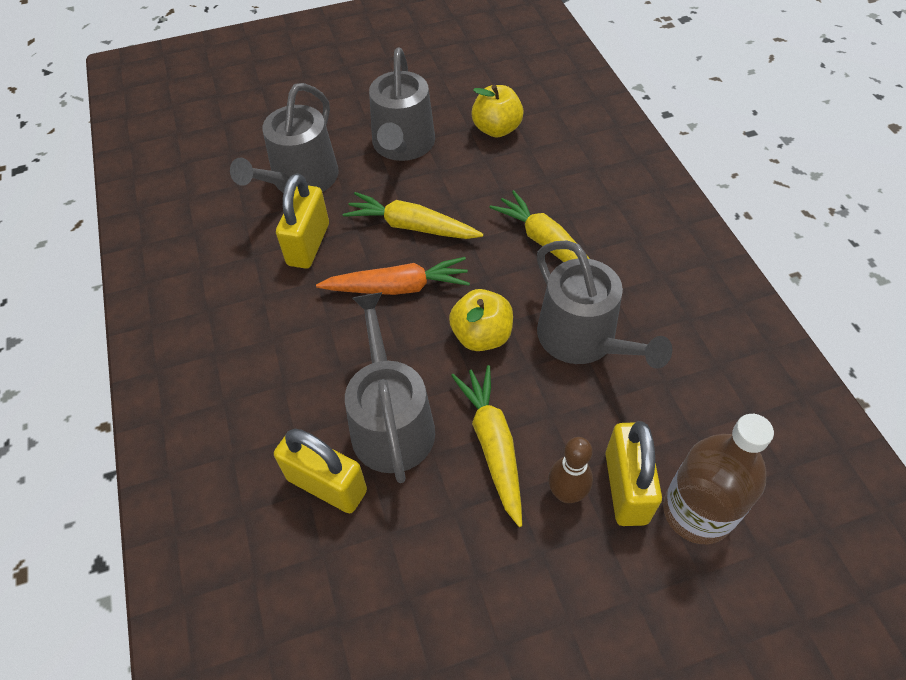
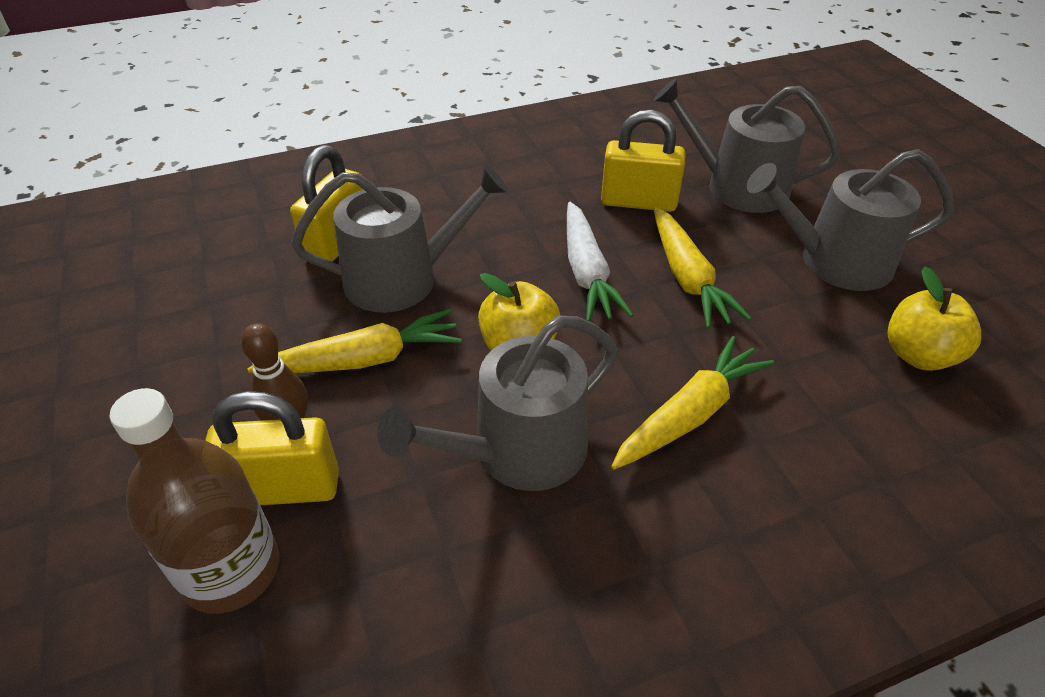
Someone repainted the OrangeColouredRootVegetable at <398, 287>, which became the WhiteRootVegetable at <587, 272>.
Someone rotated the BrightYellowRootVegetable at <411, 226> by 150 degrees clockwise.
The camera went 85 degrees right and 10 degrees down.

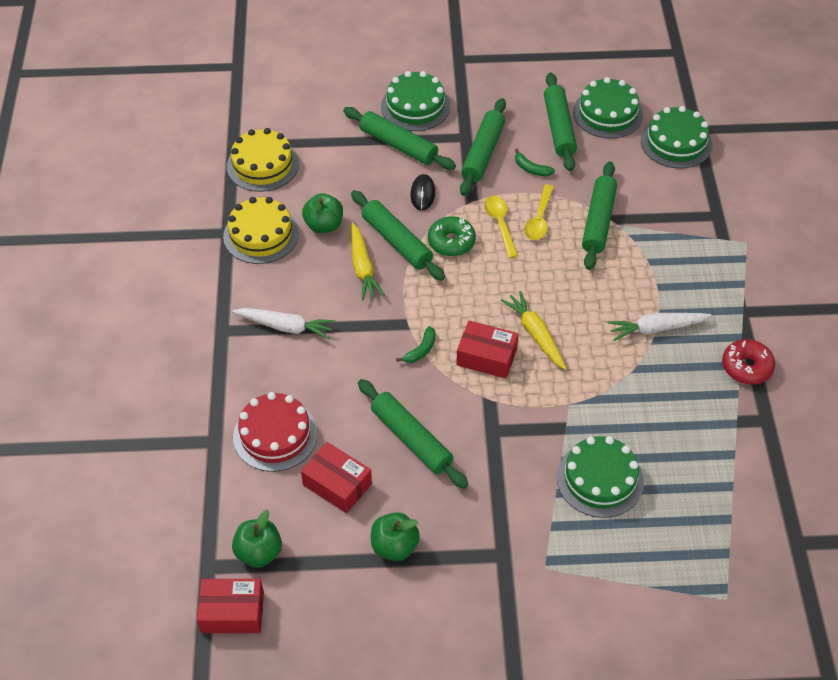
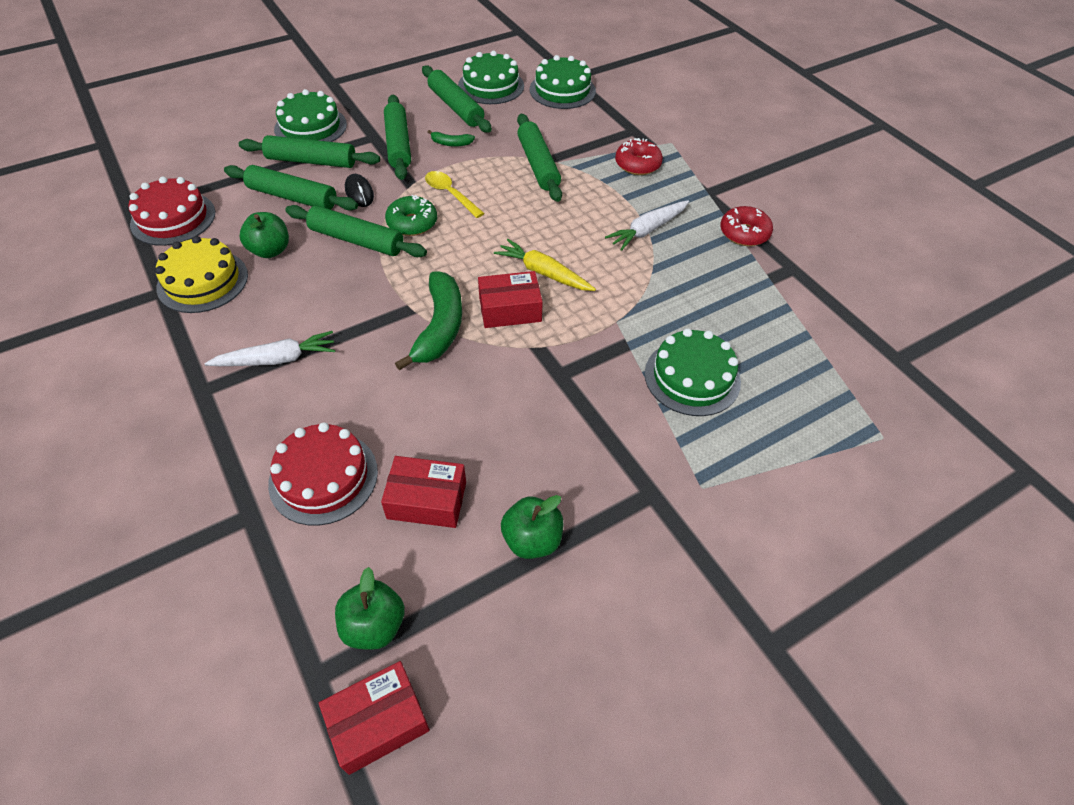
Someone took away the BrightYellowRootVegetable at <363, 267>.
Someone took away the BrightYellowSpoon at <539, 219>.
Someone put down the CrimsonGlazedDonut at <637, 164>.
Someone carried the EmeraldPastryRoller from <411, 439> to <292, 197>.
Someone repainted the BrightYellowGateau at <262, 165>, which became the CrimsonGateau at <173, 218>.
Someone scaled the EmeraldBananaFruit at <421, 350> by 2.13.
The camera went 30 degrees left and 0 degrees up.

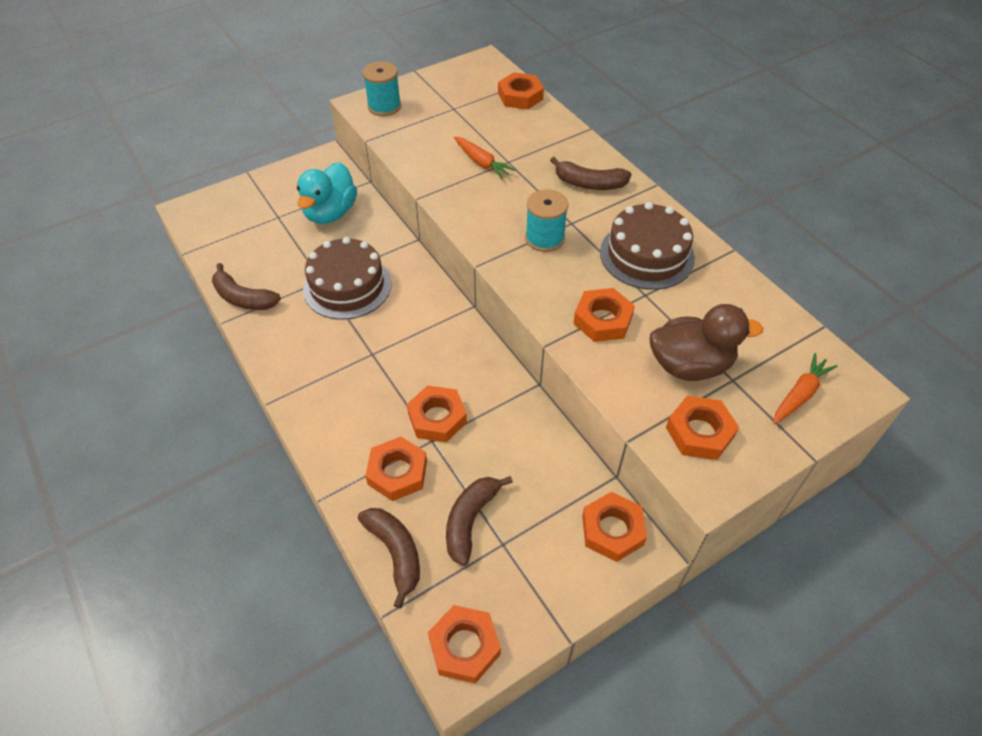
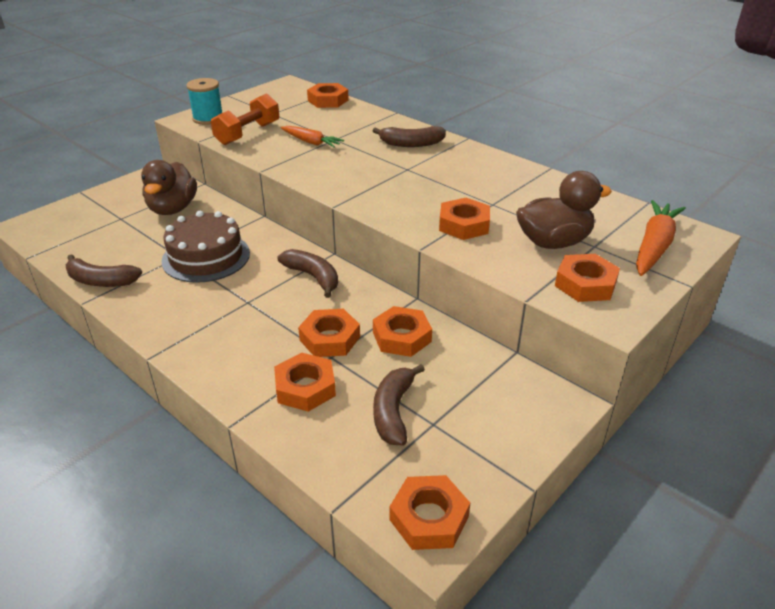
Someone took away the TealReelOfThread at <544, 238>.
Someone took away the RussetGateau at <647, 255>.
Someone put down the OrangeColouredHandWeight at <248, 134>.
Someone carried the RussetBananaFruit from <395, 553> to <313, 277>.
Someone carried the OrangeColouredHexagonNut from <612, 530> to <402, 337>.
Someone repainted the TealDuck at <330, 213>, which became the RussetDuck at <172, 209>.
Someone scaled the OrangeColouredRootVegetable at <799, 394> by 1.54.
The camera went 15 degrees left and 15 degrees down.

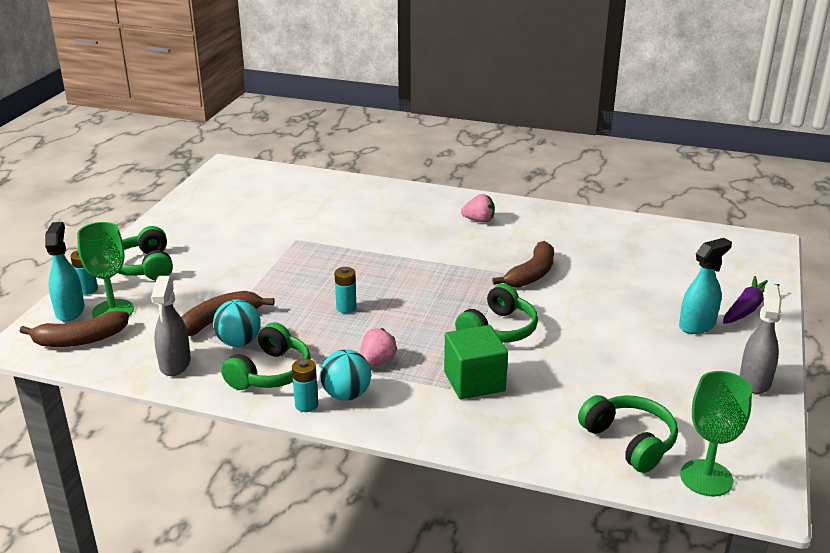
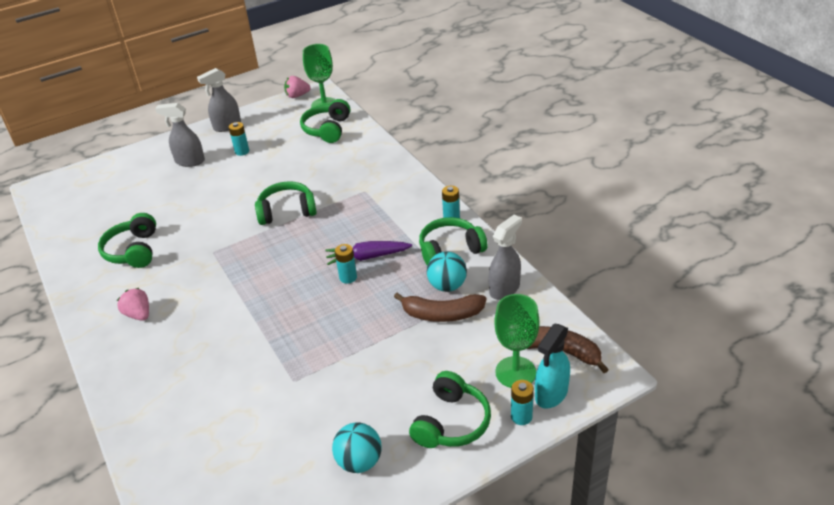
Someone took away the EmeraldBlock at <474, 381>.
Someone took away the RussetBananaFruit at <531, 274>.
Someone put down the EmeraldHeadset at <133, 251>.
Someone put down the TealPowerCell at <242, 151>.
Someone carried the TealBall from <346, 395> to <359, 461>.
Someone carried the PinkStrawberry from <377, 361> to <297, 96>.
Someone carried the VioletRootVegetable from <746, 309> to <367, 257>.
Someone repainted the TealSprayCleaner at <697, 325>, which became the GraySprayCleaner at <189, 161>.
The camera went 135 degrees left and 10 degrees up.

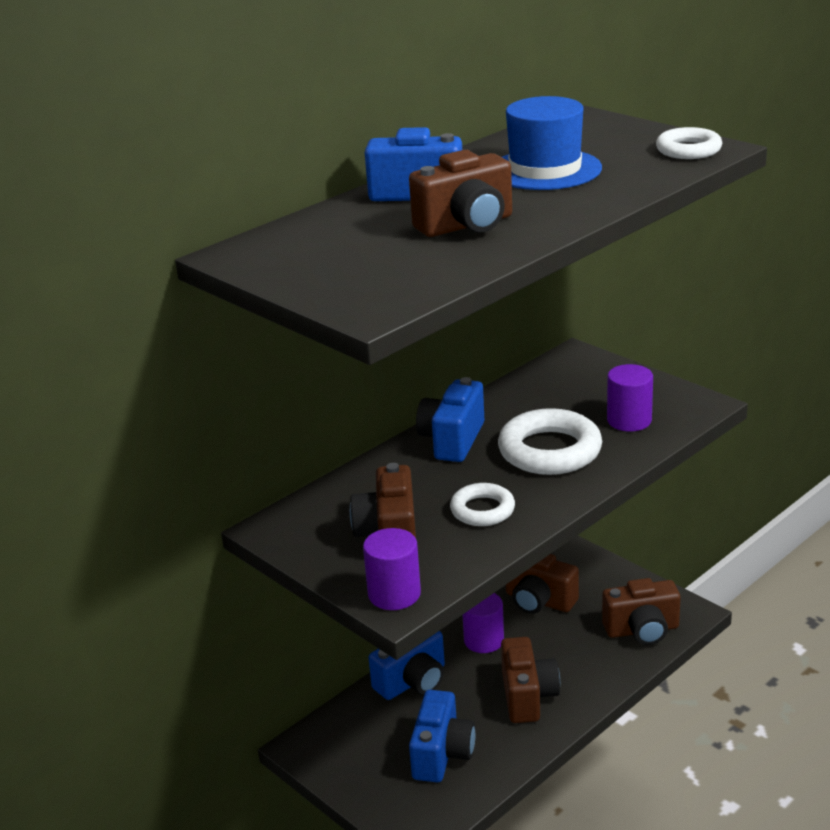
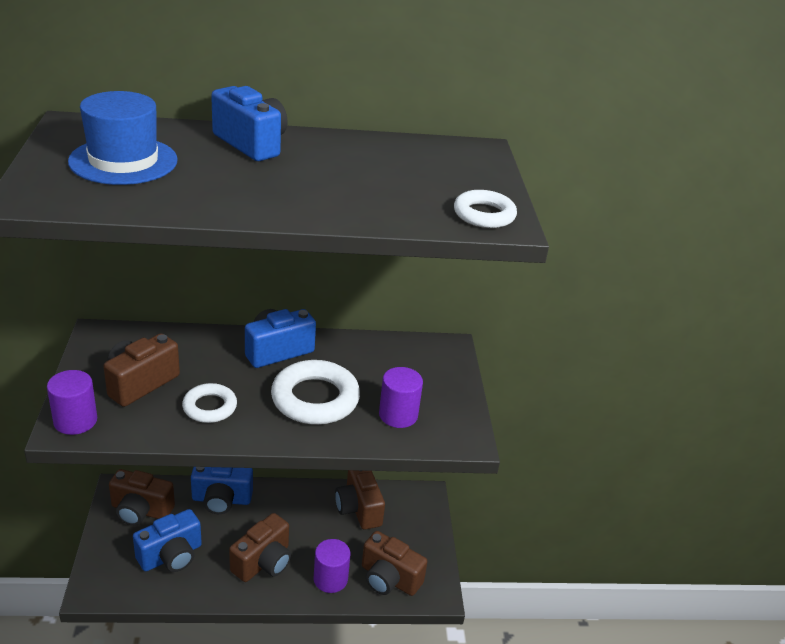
Someone carried the RussetCompactCamera from <467, 225> to <141, 511>.
Someone carried the VioletCylinder from <484, 640> to <330, 579>.
Someone carried the CobaltHat from <545, 170> to <123, 161>.
The camera went 35 degrees right and 5 degrees up.

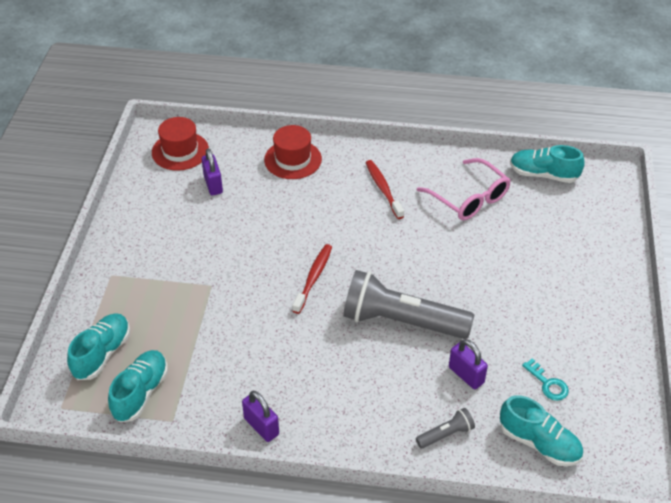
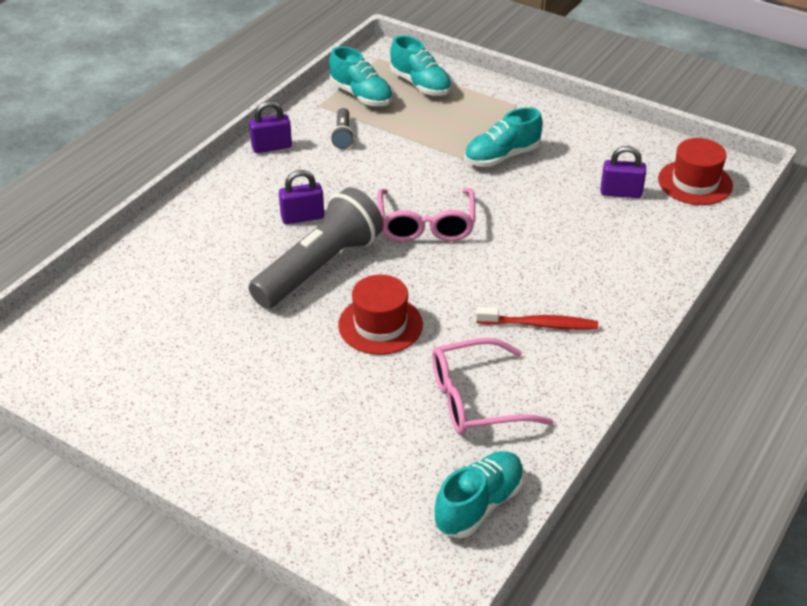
Someone took away the TealDoorKey at <548, 384>.
Someone carried the CrimsonHat from <293, 159> to <380, 325>.
Someone carried the GrayFlashlight from <446, 434> to <343, 135>.
Someone carried the VioletPadlock from <466, 375> to <302, 217>.
Someone carried the TealShoe from <539, 443> to <501, 157>.
Someone swapped the CrimsonDentalBrush at <313, 278> for the PinkGlasses at <426, 225>.
The camera went 115 degrees right and 5 degrees down.

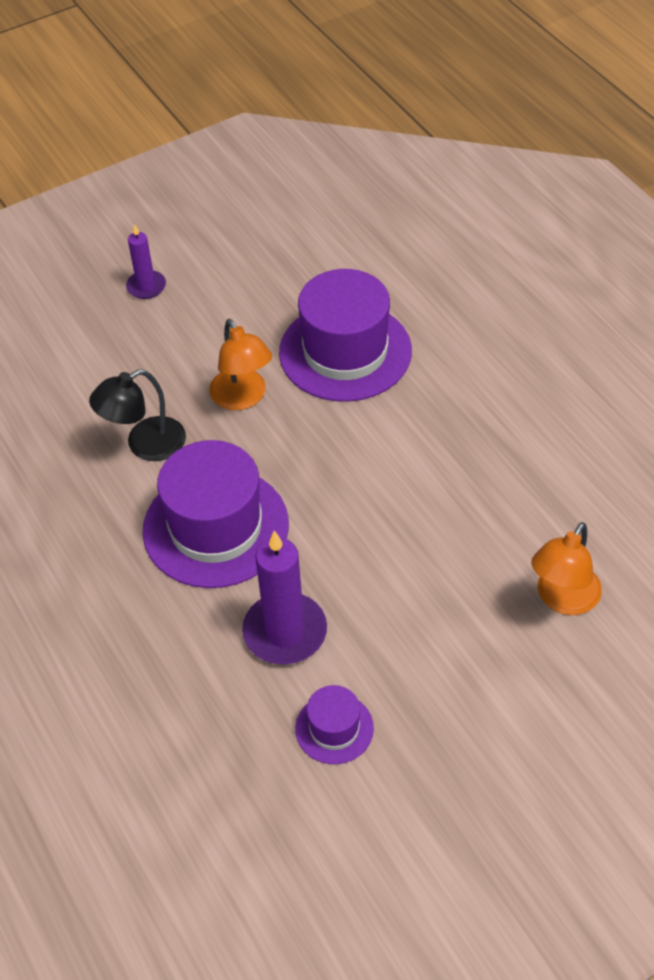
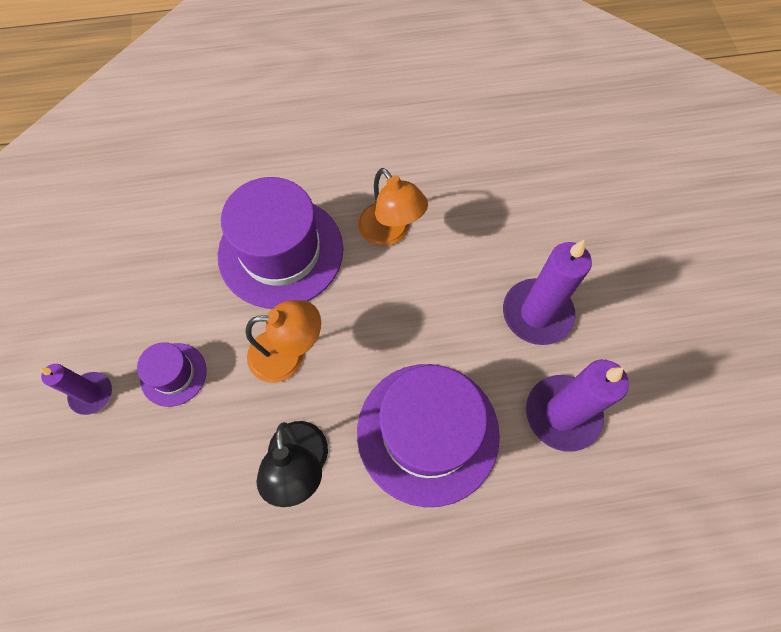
Someone put down the VioletCandle at <537, 313>.
Someone carried the VioletHat from <334, 728> to <173, 374>.
Someone carried the OrangeColouredLamp from <562, 599> to <390, 233>.
The camera went 70 degrees left and 15 degrees up.

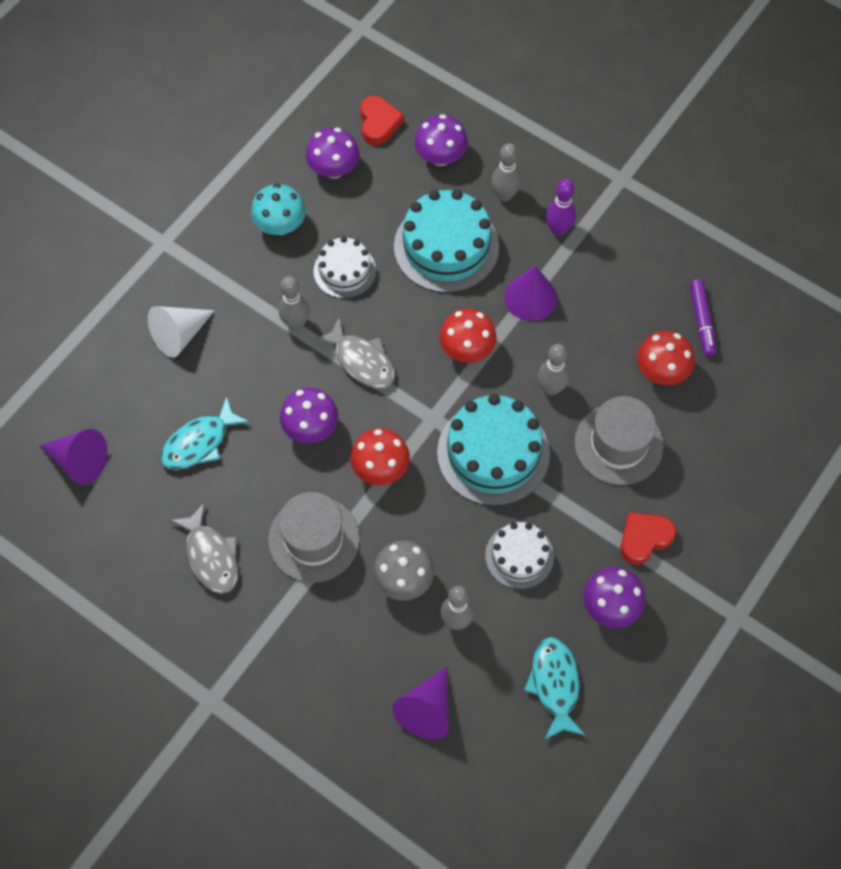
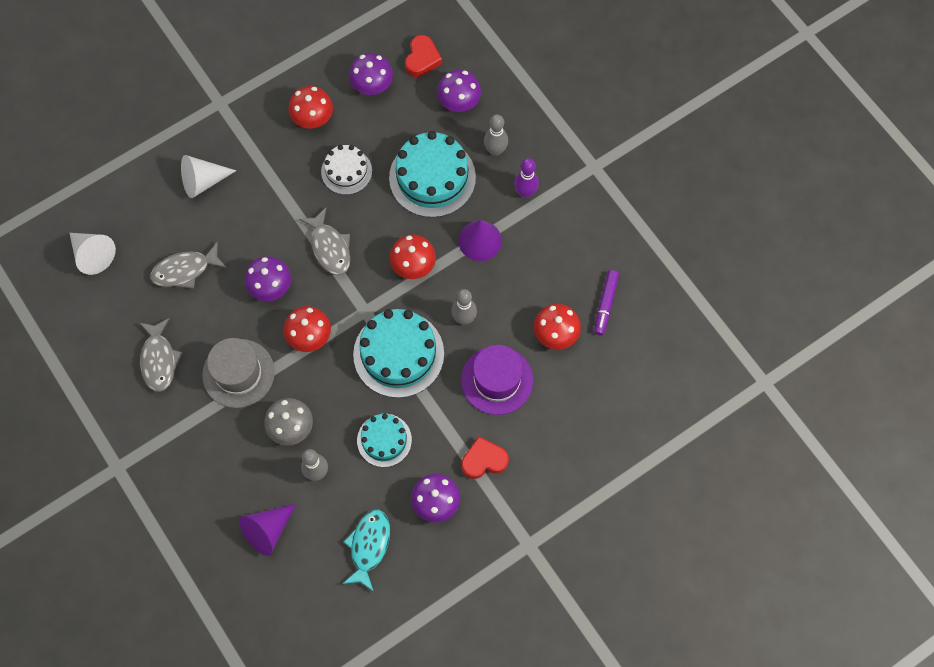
Someone took away the GraySkittle at <296, 323>.
Someone repainted the VioletConeShape at <79, 461>, which became the WhiteConeShape at <93, 255>.
Someone repainted the TealToyFish at <200, 442>, which became the GrayToyFish at <185, 270>.
Someone repainted the TealMushroom at <280, 225>, which became the CrimsonMushroom at <313, 118>.
Someone repainted the WhiteGateau at <519, 556>, which became the TealGateau at <384, 440>.
Someone repainted the GrayHat at <618, 444>, which became the VioletHat at <497, 380>.
The camera went 20 degrees right and 5 degrees up.

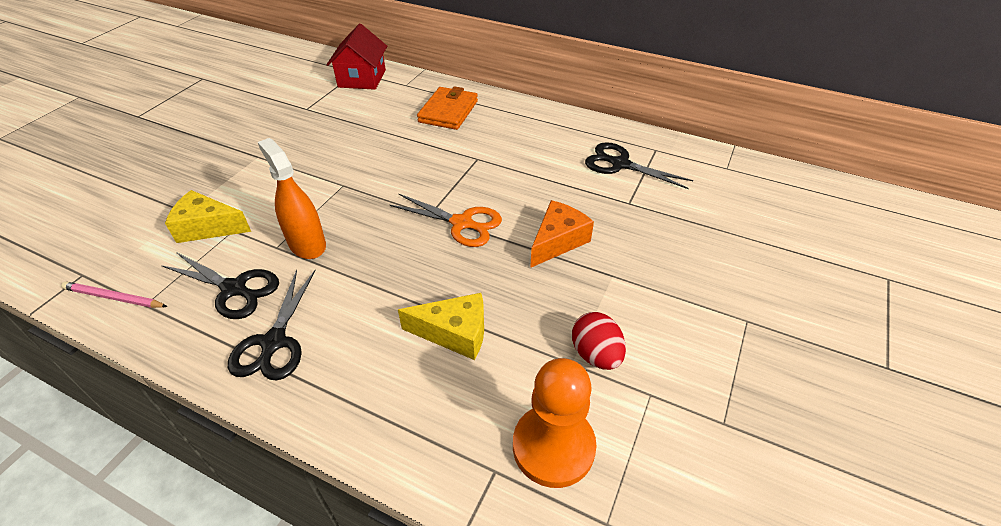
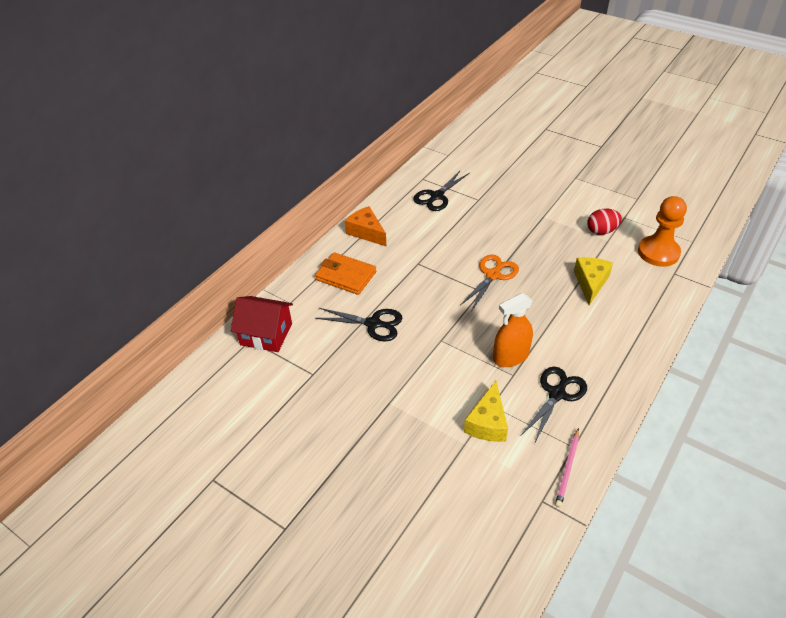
Someone carried the EbonyShears from <274, 342> to <373, 324>.
Someone carried the OrangeColouredPieceOfCheese from <558, 241> to <366, 232>.
The camera went 80 degrees left and 0 degrees up.

